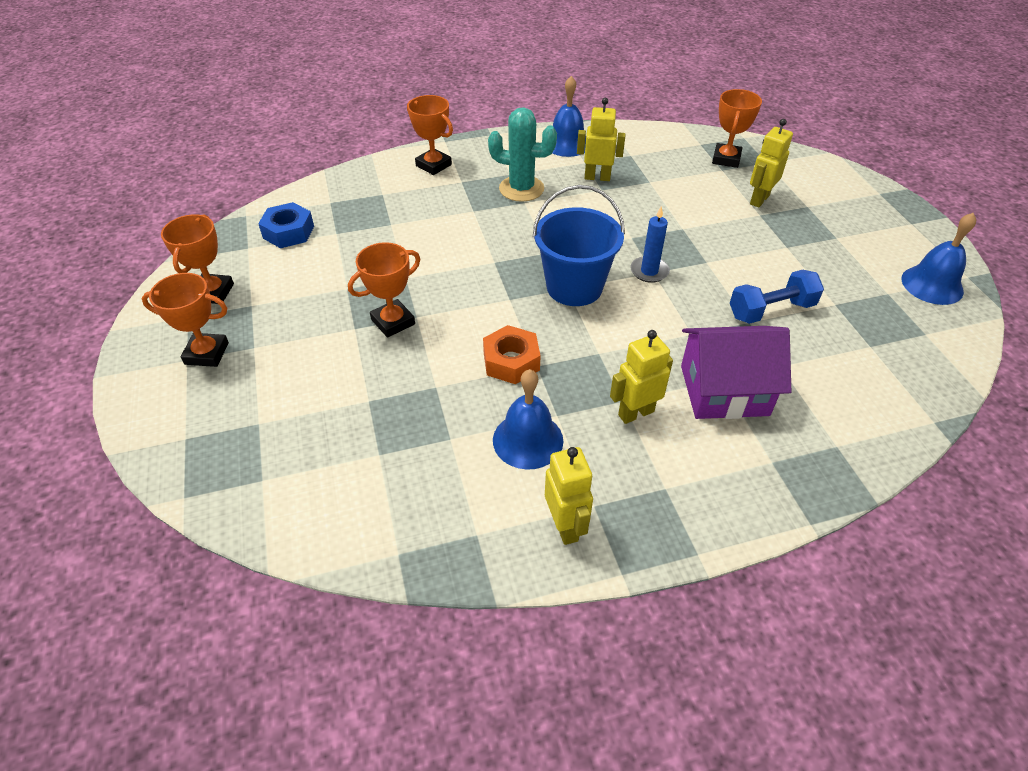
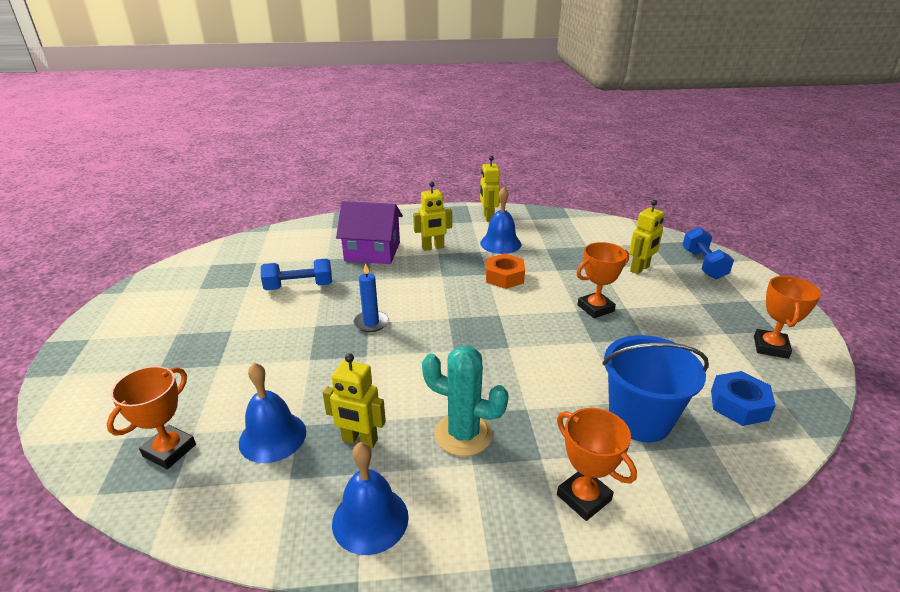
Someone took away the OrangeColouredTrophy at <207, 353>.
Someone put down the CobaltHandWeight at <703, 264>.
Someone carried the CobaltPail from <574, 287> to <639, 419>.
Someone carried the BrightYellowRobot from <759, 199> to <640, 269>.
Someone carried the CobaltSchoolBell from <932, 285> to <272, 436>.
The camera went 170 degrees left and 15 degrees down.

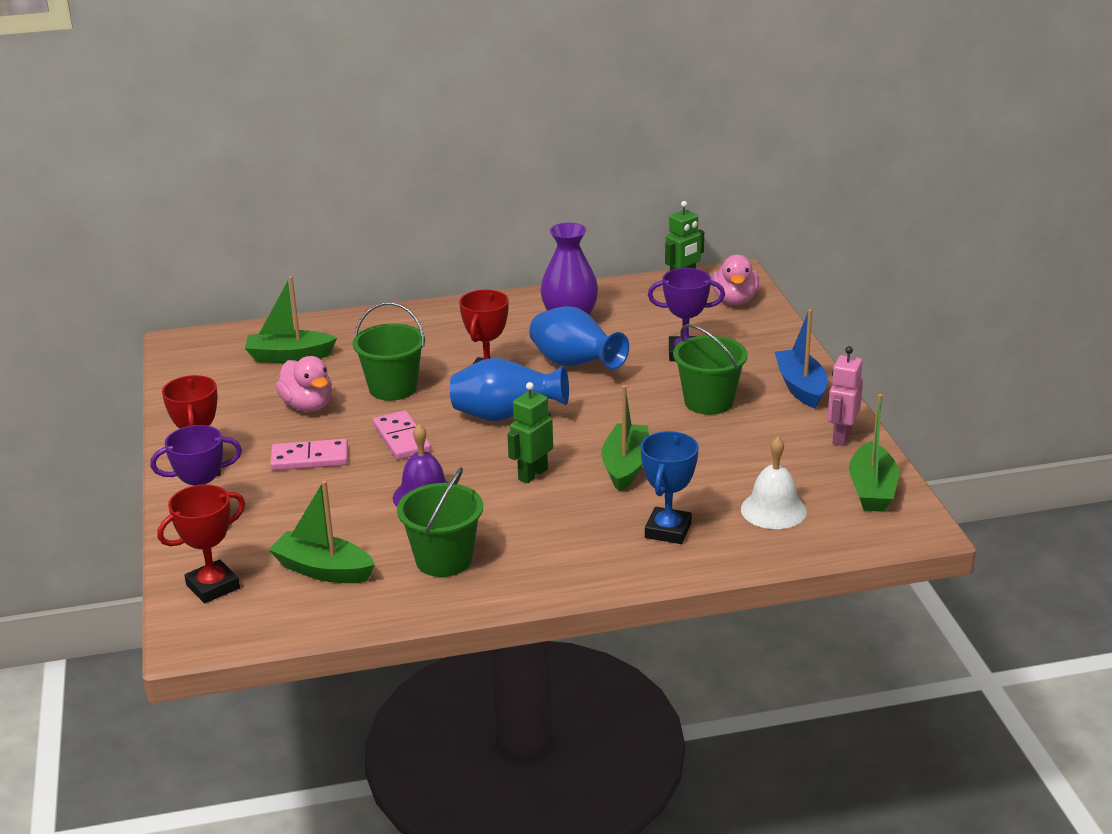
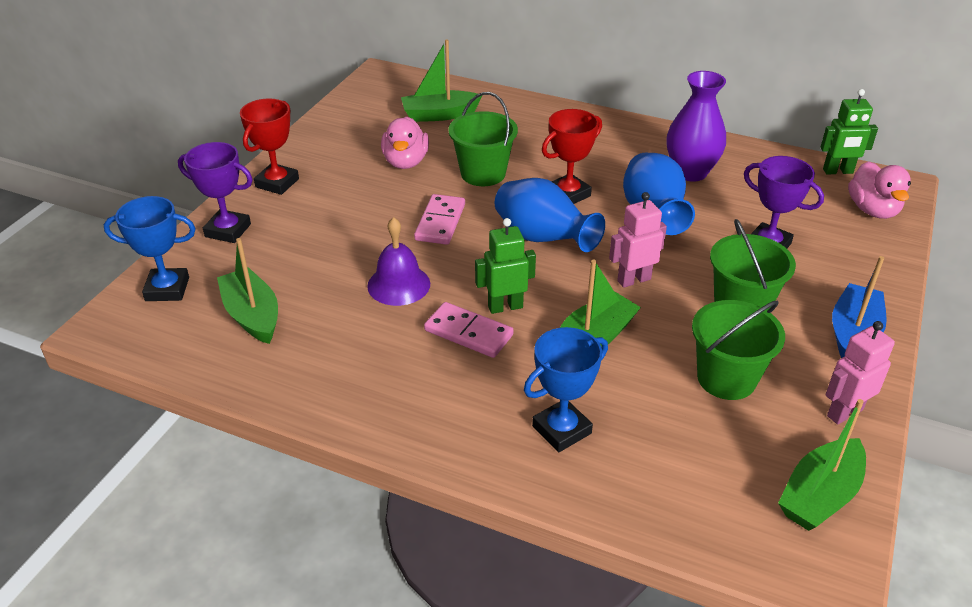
Someone took away the WhiteSchoolBell at <773, 510>.
Someone put down the PinkRobot at <633, 280>.
Someone carried the PinkDomino from <310, 458> to <468, 333>.
Someone carried the EmeraldPail from <444, 560> to <726, 378>.
Someone repainted the CrimsonTrophy at <213, 586>, which became the CobaltTrophy at <167, 289>.
Someone rotated the EmeraldToyBoat at <289, 356> by 45 degrees counterclockwise.
Someone rotated the PinkDuck at <735, 300> by 45 degrees counterclockwise.
The camera went 35 degrees right and 10 degrees up.

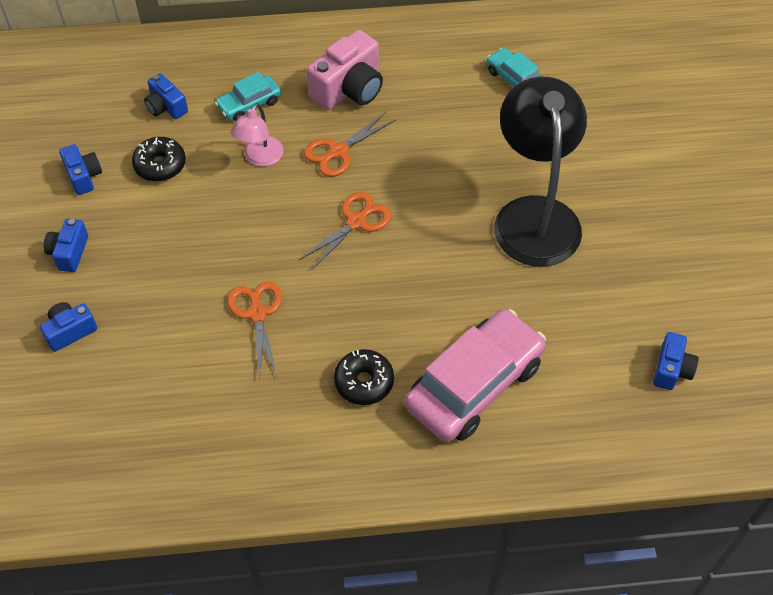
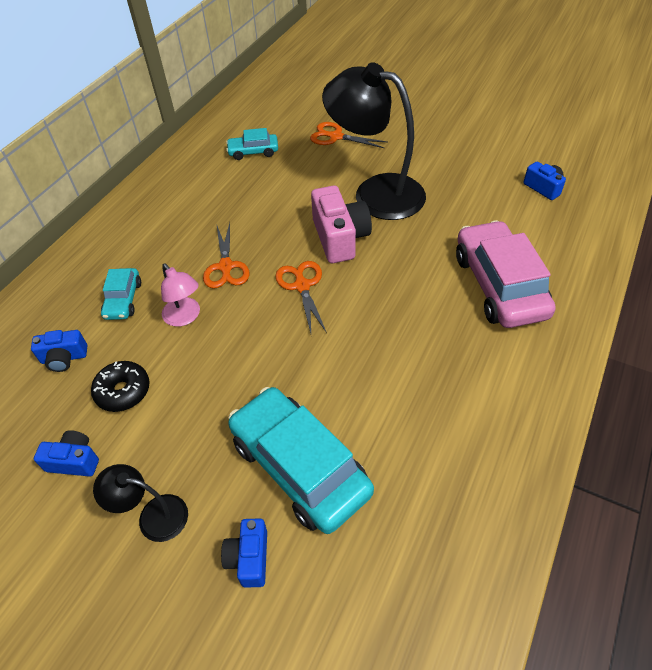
Someone took away the EbonyGlazedDonut at <364, 382>.
Someone put down the TealCar at <299, 466>.
Someone carried the OrangeColouredShears from <257, 314> to <336, 137>.
Someone carried the PinkCompactCamera from <349, 89> to <340, 238>.
Someone swapped the CobaltCompactCamera at <69, 252> for the EbonyLamp at <153, 516>.
The camera went 55 degrees left and 5 degrees down.

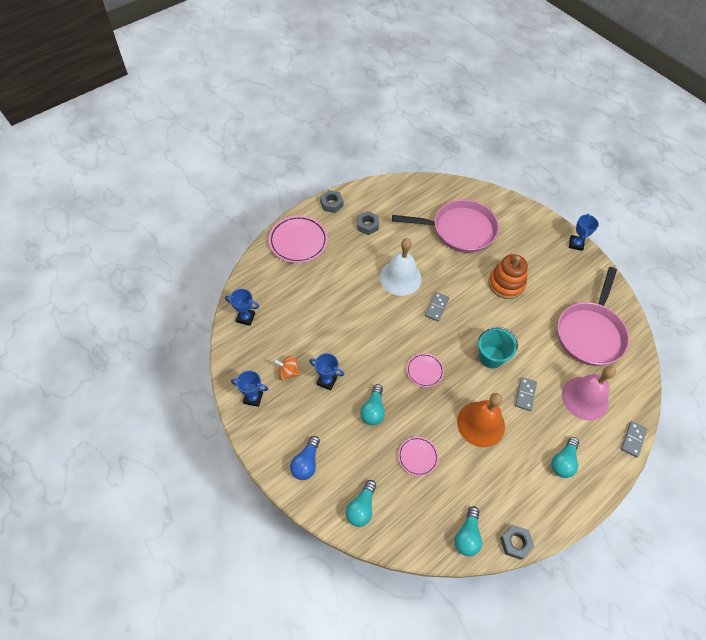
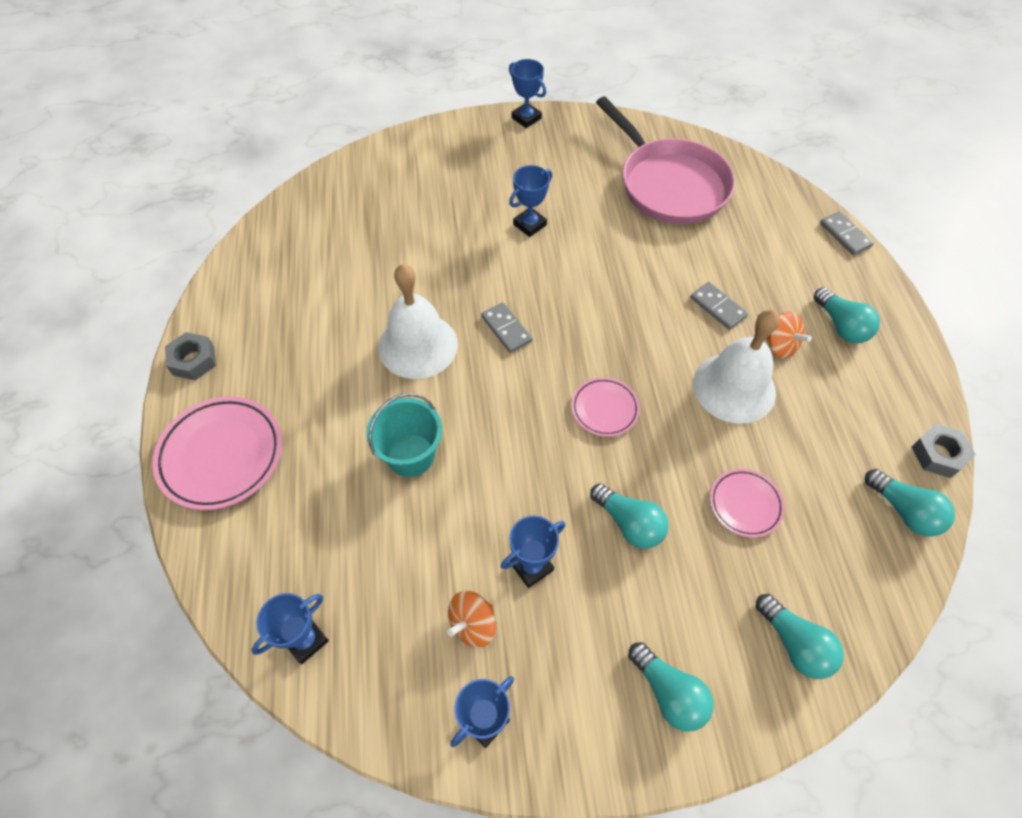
Someone took away the GrayHexagonNut at <367, 225>.
Someone took away the PinkPan at <459, 230>.
Someone took away the PinkSchoolBell at <585, 398>.
Someone put down the OrangeColouredSpinningTop at <780, 345>.
Someone carried the TealPail from <491, 357> to <411, 455>.
Someone swapped the OrangeColouredStackingToy at <506, 284> for the CobaltTrophy at <529, 225>.
Someone repainted the CobaltLightBulb at <306, 463>, which became the TealLightBulb at <669, 692>.
Someone repainted the OrangeColouredSchoolBell at <481, 424>, which became the WhiteSchoolBell at <734, 387>.
The camera went 55 degrees left and 0 degrees up.

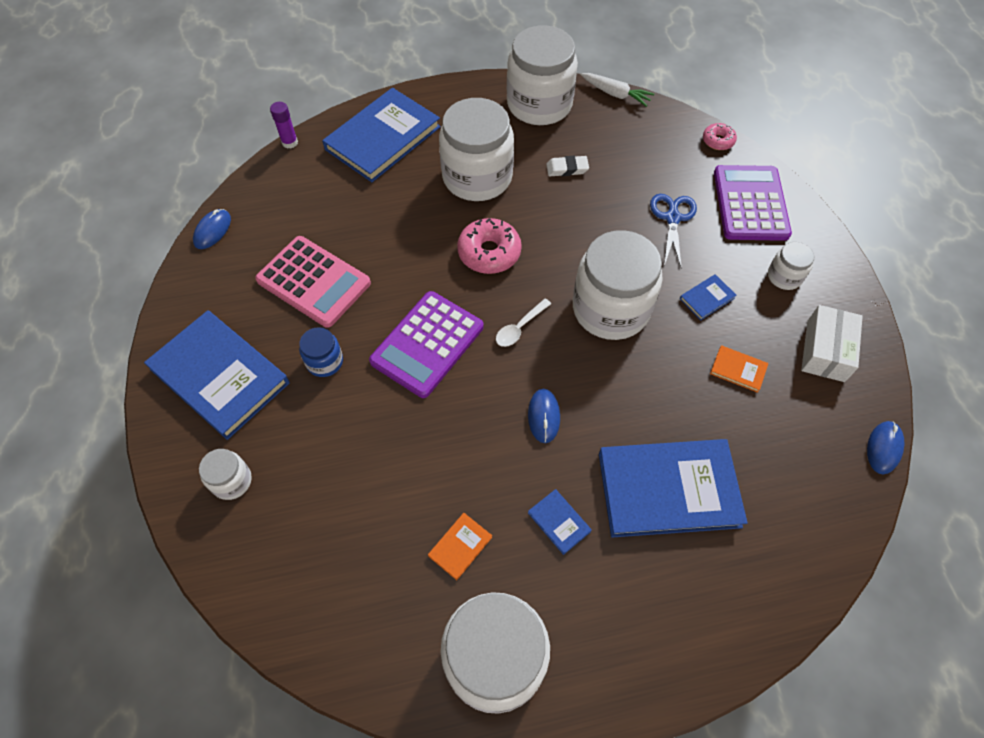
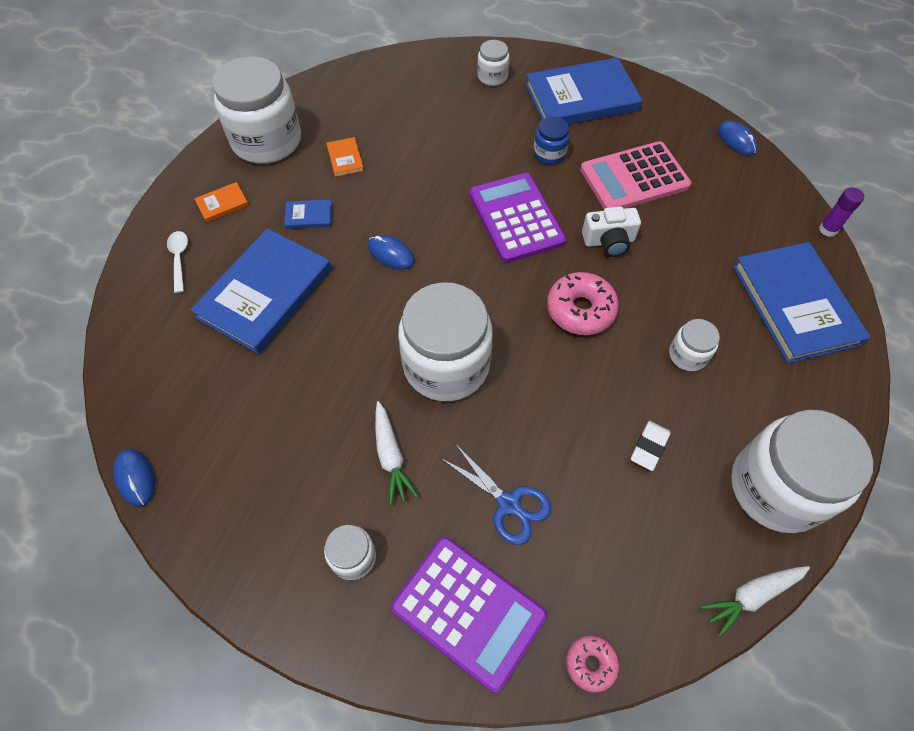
Someone took away the WhitePackage at <825, 351>.
Someone put down the WhiteCompactCamera at <609, 241>.
Someone carried the WhiteSpoon from <520, 328> to <179, 259>.
Someone carried the OrangeColouredHardback from <738, 370> to <222, 204>.
Someone swapped the CobaltHardback at <707, 298> for the WhiteRootVegetable at <391, 456>.
Someone scaled the WhiteJamJar at <477, 177> by 0.46.
The camera went 125 degrees right and 0 degrees up.

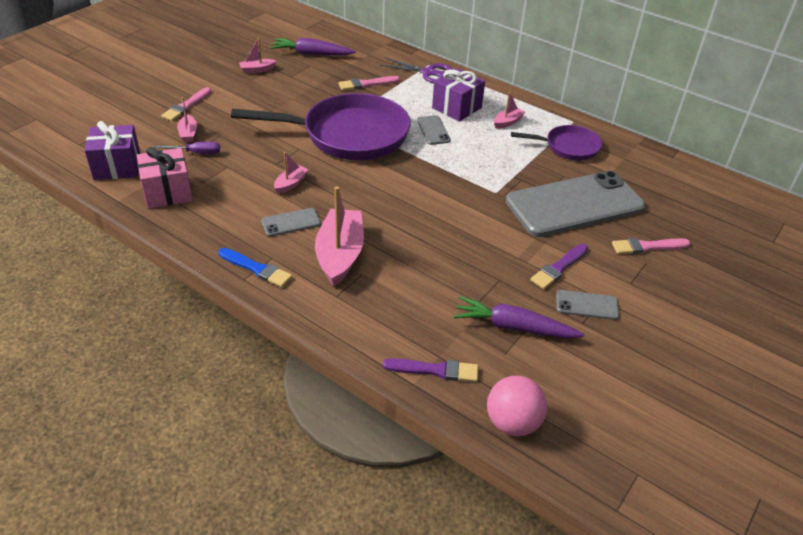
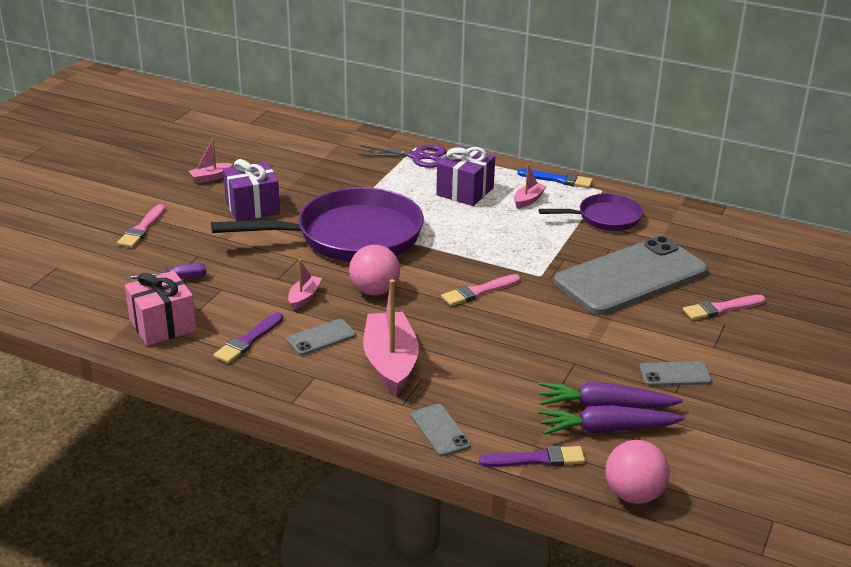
Someone took away the PinkToyBoat at <188, 133>.
Someone put down the PinkBall at <374, 291>.
Someone carried the VioletPresent from <117, 166> to <252, 207>.
Someone carried the CobaltBrush from <256, 269> to <558, 180>.
Someone carried the VioletRootVegetable from <311, 54> to <607, 430>.
Someone carried the PinkBrush from <366, 84> to <478, 292>.
Someone carried the GrayPhone from <433, 130> to <440, 430>.
Someone carried the VioletBrush from <558, 268> to <248, 340>.
The camera went 10 degrees left and 10 degrees down.

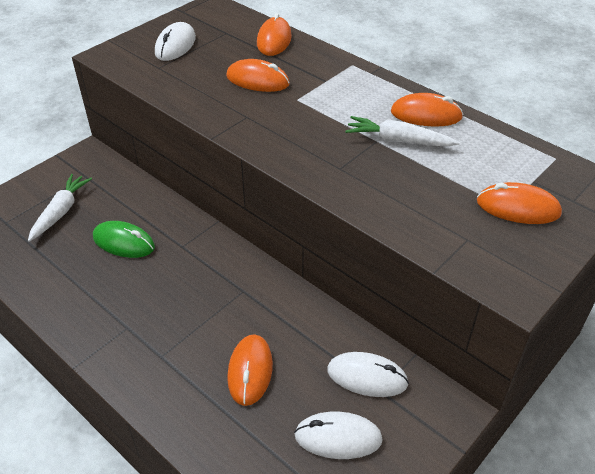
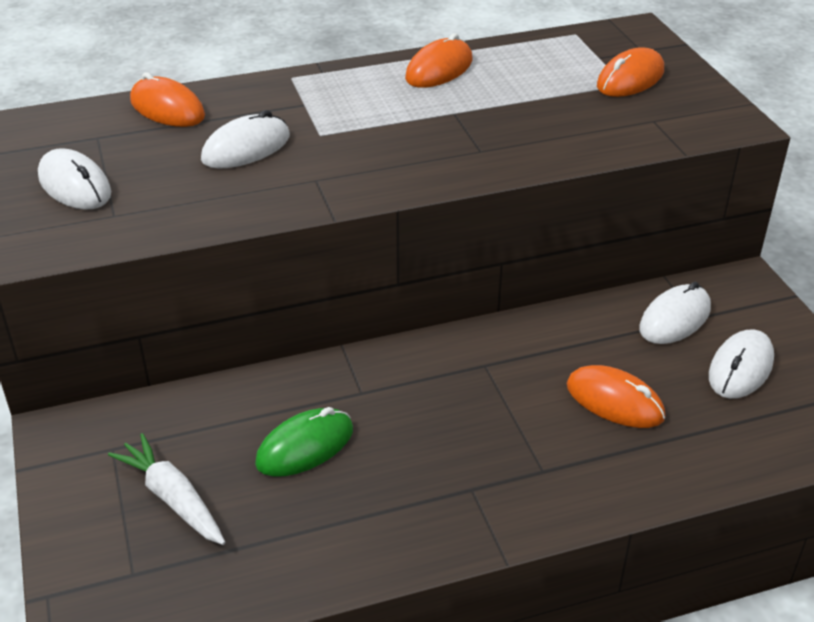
Someone took away the WhiteRootVegetable at <398, 141>.
Someone repainted the OrangeColouredComputerMouse at <257, 80>, which became the WhiteComputerMouse at <246, 148>.
The camera went 60 degrees left and 5 degrees down.

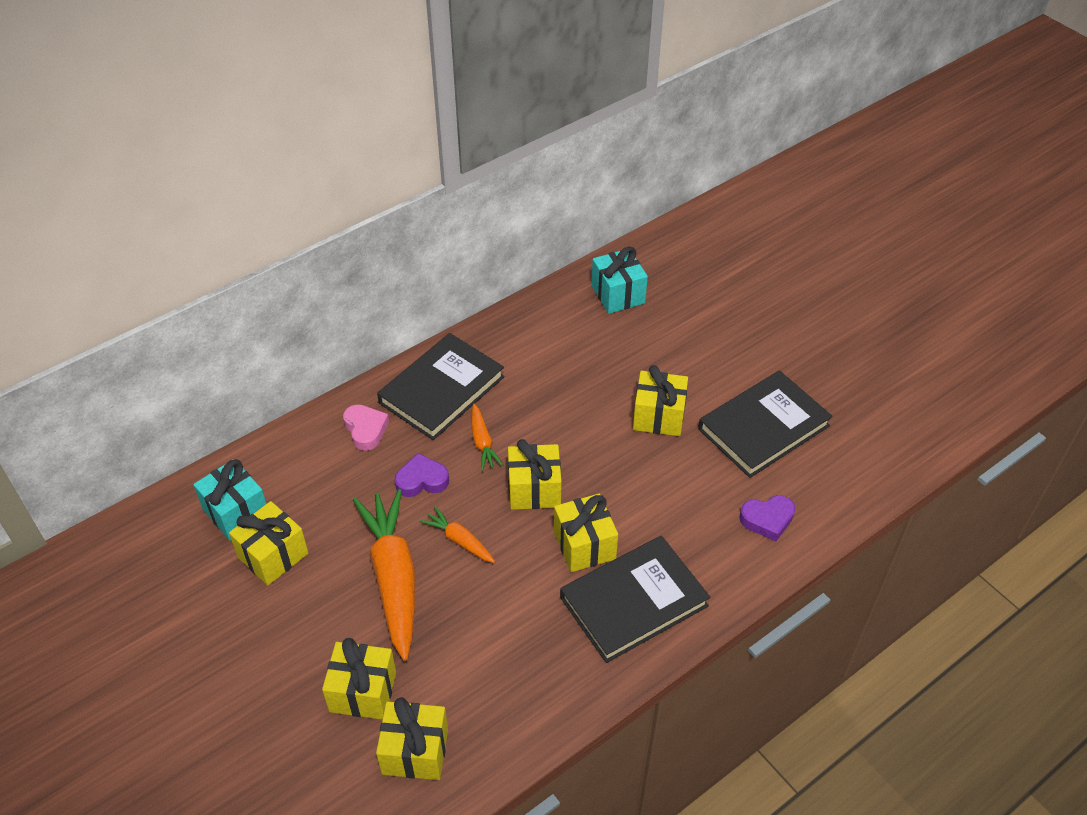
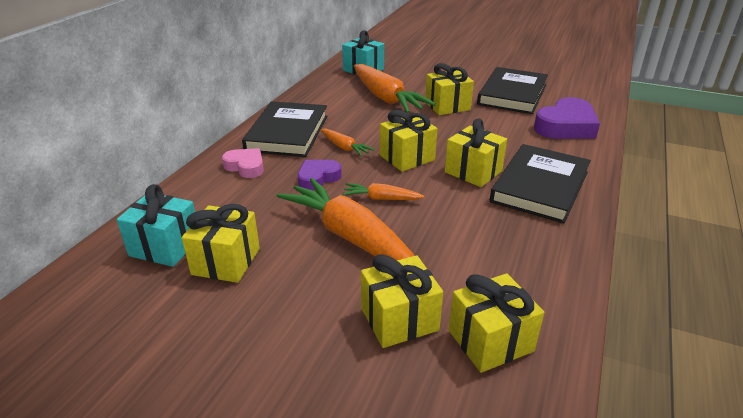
Someone put down the OrangeColouredRootVegetable at <386, 98>.
Someone scaled the VioletHeartShape at <767, 519> by 1.70.
The camera went 30 degrees left and 15 degrees down.

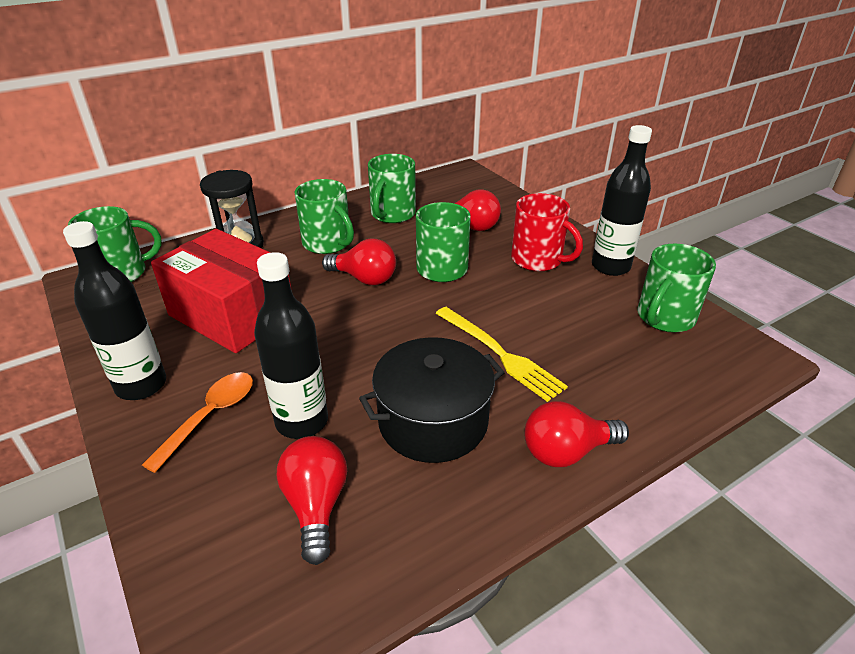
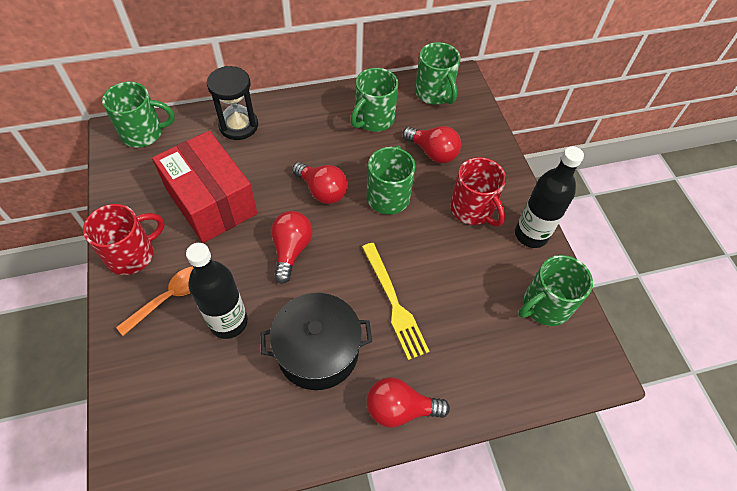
Someone carried the CrimsonLightBulb from <316, 505> to <291, 250>.
Someone carried the EmeraldTeaMug from <328, 243> to <434, 93>.
Someone swapped the EbonyFlask at <141, 385> for the CrimsonTeaMug at <132, 254>.
The camera went 15 degrees right and 20 degrees up.

